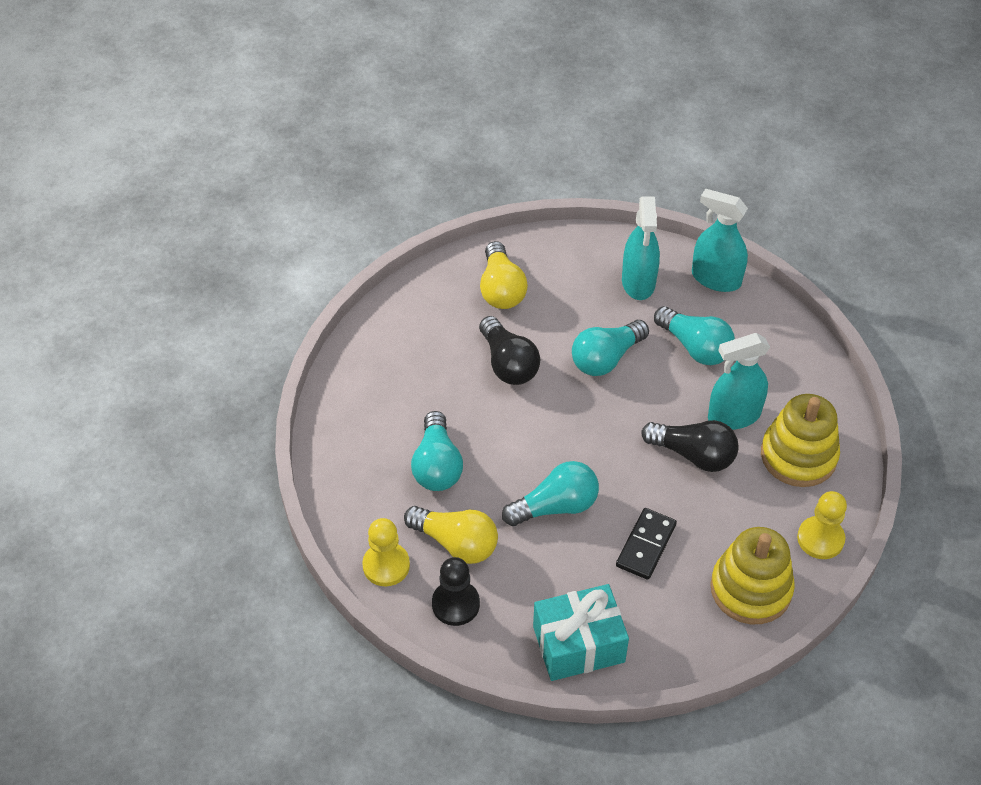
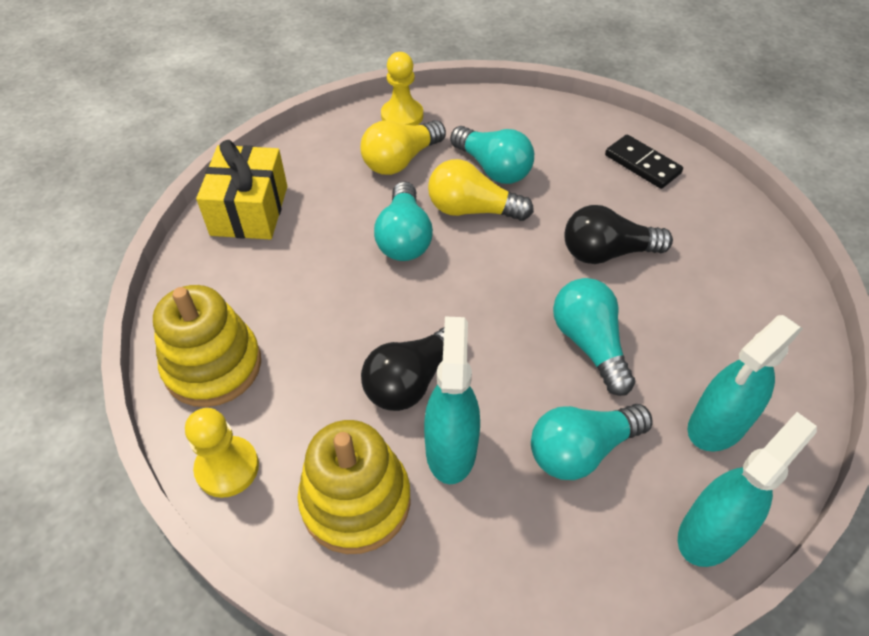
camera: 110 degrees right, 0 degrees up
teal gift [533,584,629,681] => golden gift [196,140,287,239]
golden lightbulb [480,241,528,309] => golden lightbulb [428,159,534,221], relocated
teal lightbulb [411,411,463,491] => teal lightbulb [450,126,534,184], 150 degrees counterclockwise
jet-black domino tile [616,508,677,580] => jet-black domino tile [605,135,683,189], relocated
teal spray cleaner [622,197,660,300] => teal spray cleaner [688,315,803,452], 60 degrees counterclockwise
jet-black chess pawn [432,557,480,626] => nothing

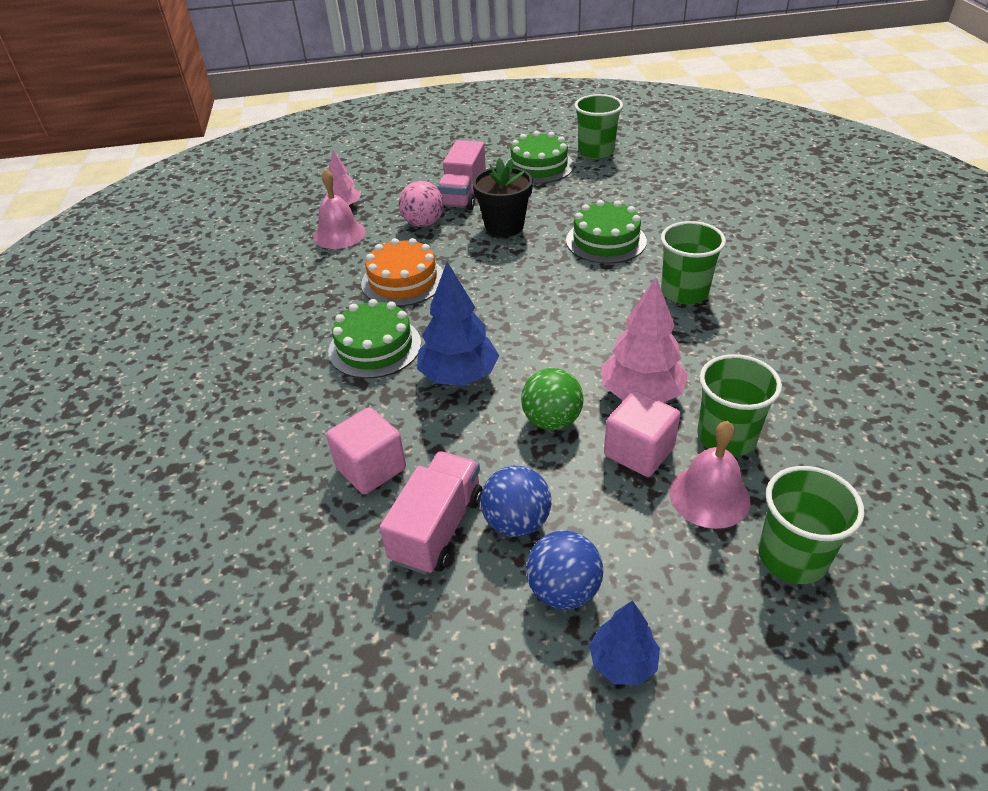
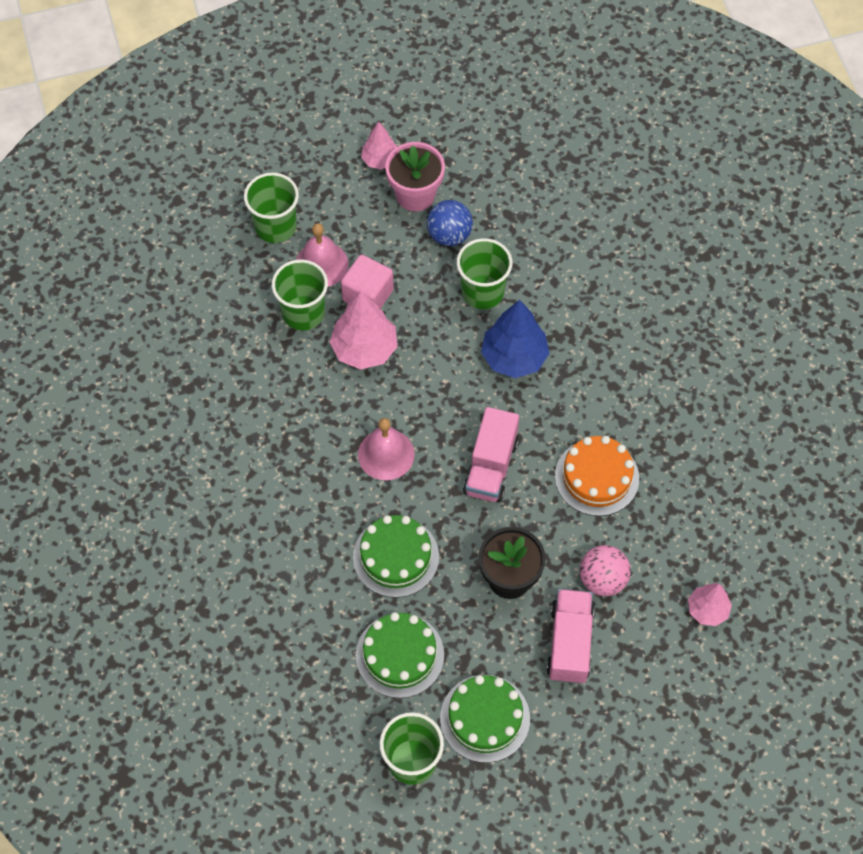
camera: 170 degrees right, 20 degrees up
emerald cake [328,299,421,379] => emerald cake [356,612,444,698], relocated
rosy bell [313,168,366,249] => rosy bell [358,418,415,480], relocated
royal blue tree [589,600,660,685] => rosy tree [361,122,397,170]
royal blue sphere [526,531,603,609] => rosy potted plant [385,142,445,212]
emerald beaker [661,221,726,304] => emerald beaker [456,238,512,309], relocated
rosy lorry [380,451,483,575] => rosy lorry [463,407,519,503], relocated
rosy block [326,407,406,494] => nothing
emerald sphere [521,368,583,430] => nothing

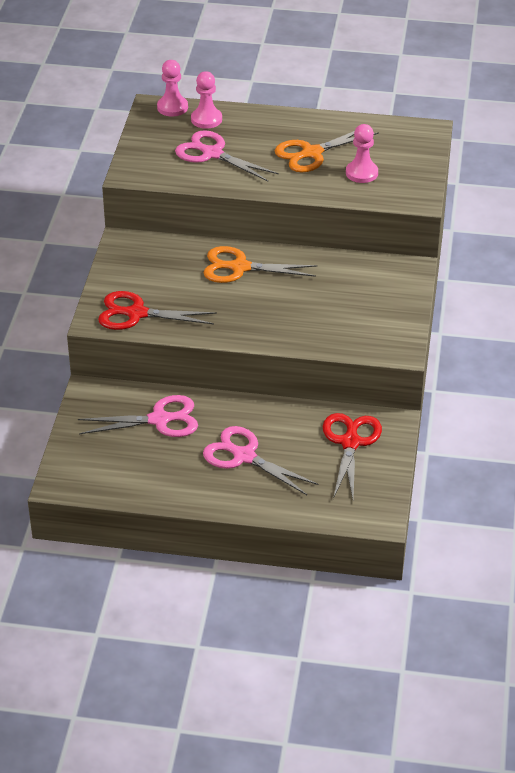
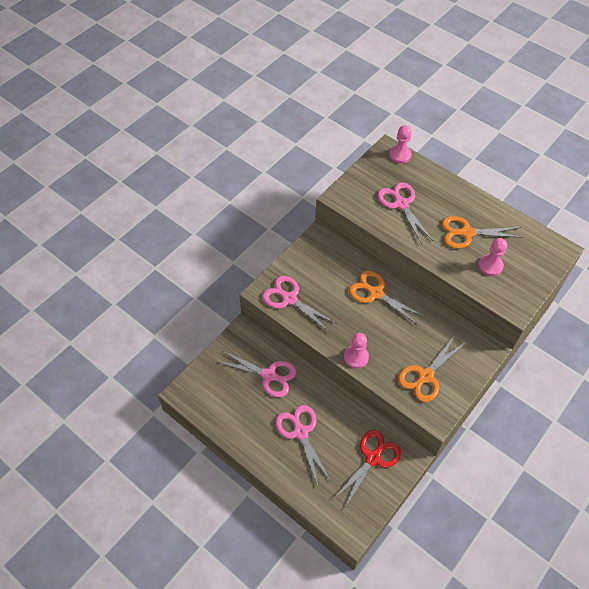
camera: 30 degrees right, 15 degrees up
scarlet scissors [98,291,217,330] => rosy scissors [262,276,338,332]
rosy chess pawn [191,71,222,129] => rosy chess pawn [344,333,369,369], relocated
nothing => orange scissors [398,335,466,402]

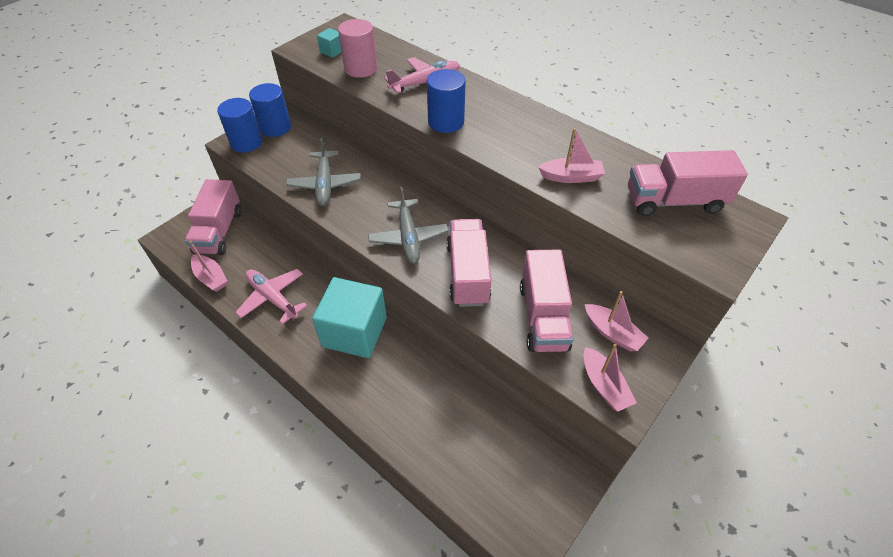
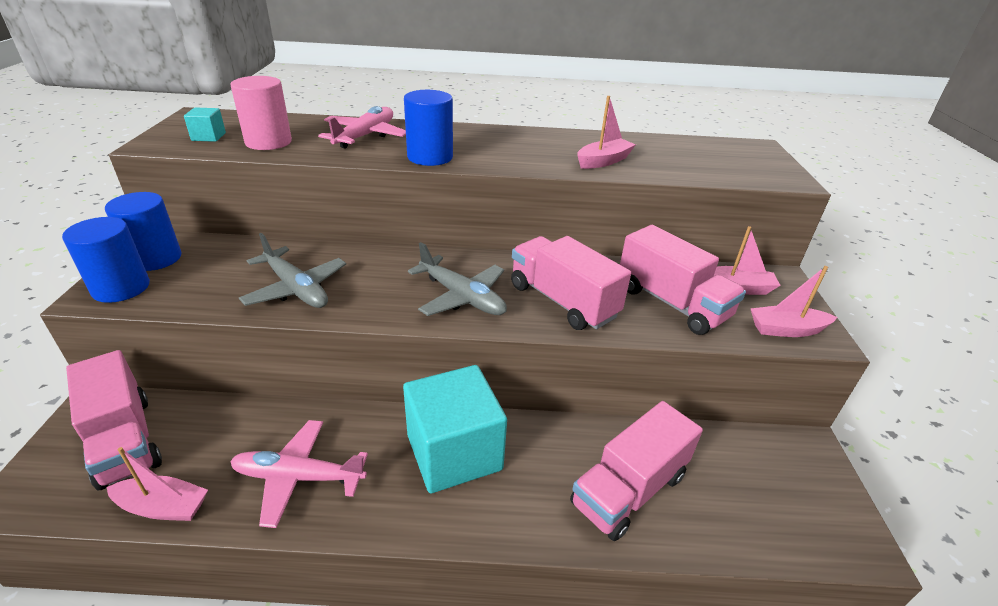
camera: 40 degrees left, 15 degrees down
rosy lorry [628,150,748,216] => rosy lorry [570,401,703,541], relocated
rosy sailboat [584,343,637,412] => rosy sailboat [750,266,837,337], 150 degrees clockwise

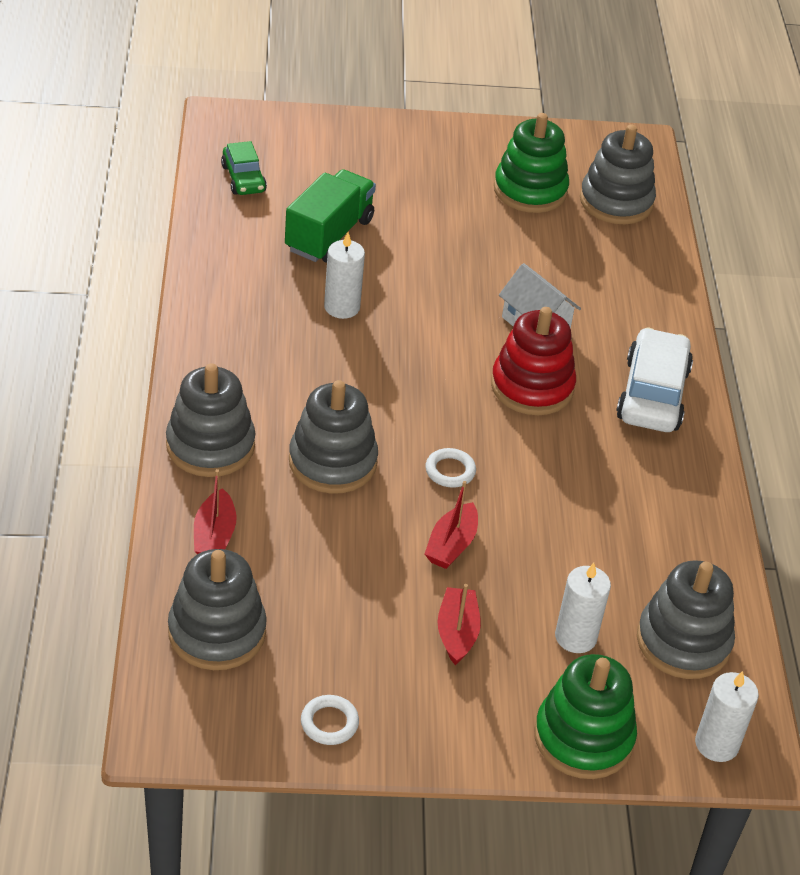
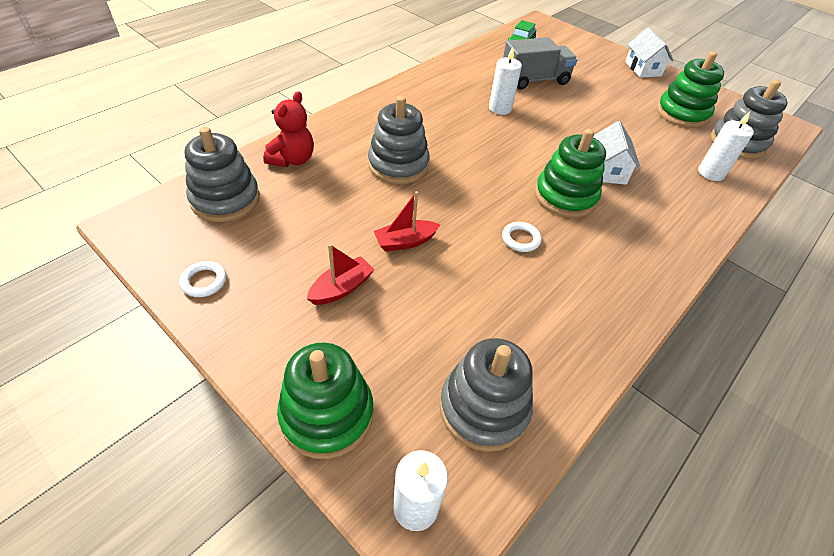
camera: 45 degrees right, 5 degrees up
scarlet sailboat [194,469,236,554] => scarlet teddy bear [263,91,314,167]
pure white torus [425,448,476,488] => pure white torus [502,222,542,252], relocated
emerald lorry [285,169,376,263] => ash-grey lorry [503,37,577,90]
scarlet stacking rings [491,307,576,415] => emerald stacking rings [535,129,606,218]
nothing => pure white cottage [625,28,674,78]
pure white pillar candle [555,563,611,653] => pure white pillar candle [698,112,754,181], relocated
ash-grey stacking rings [166,363,255,477] => nothing
pure white car [616,327,693,432] => nothing

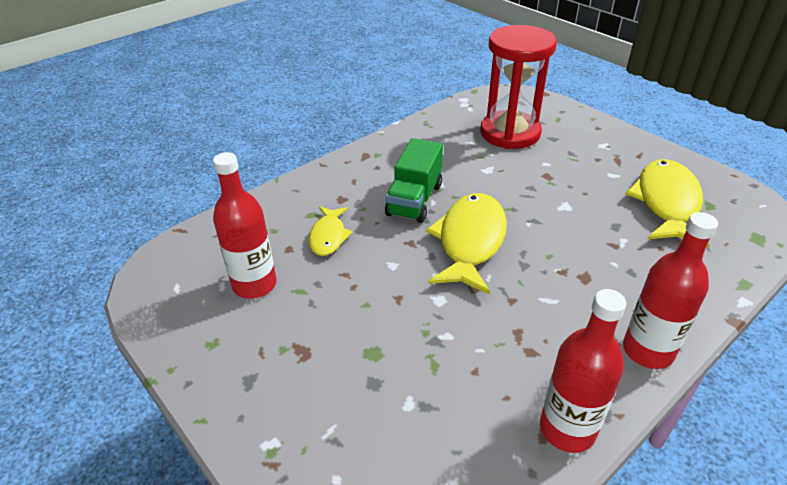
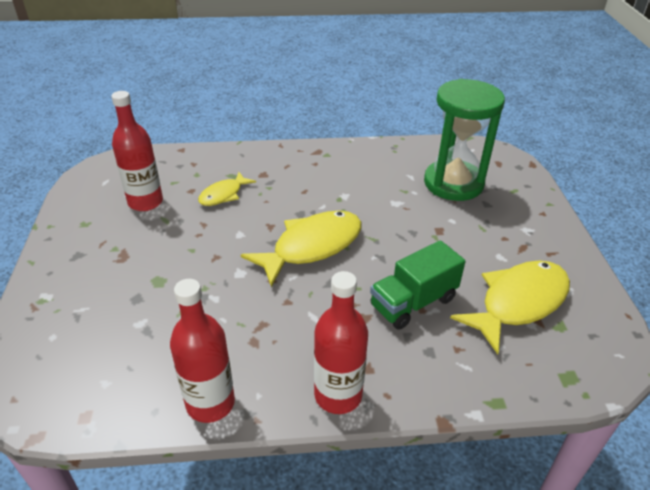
camera: 35 degrees right, 0 degrees up
emerald lorry [385,138,443,223] => emerald lorry [370,240,466,329], relocated
scarlet sand timer [480,25,557,149] => emerald sand timer [424,79,505,201]

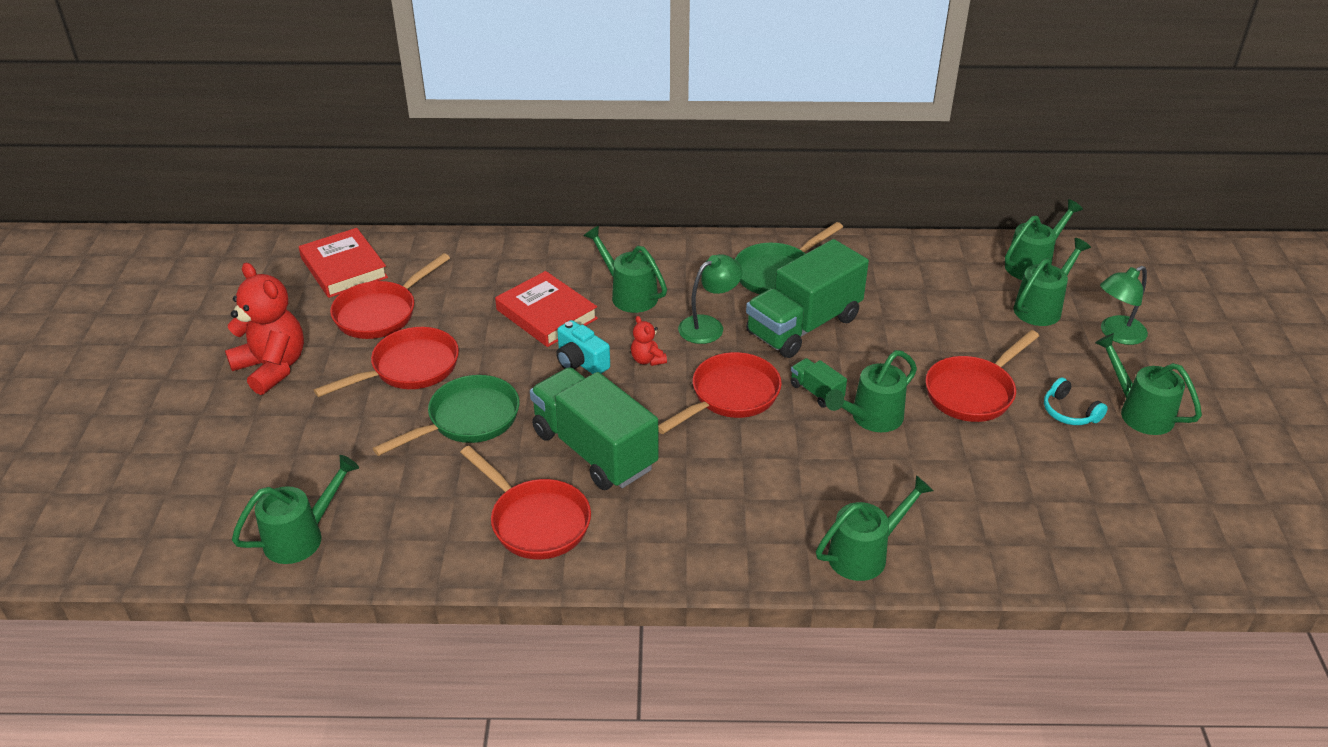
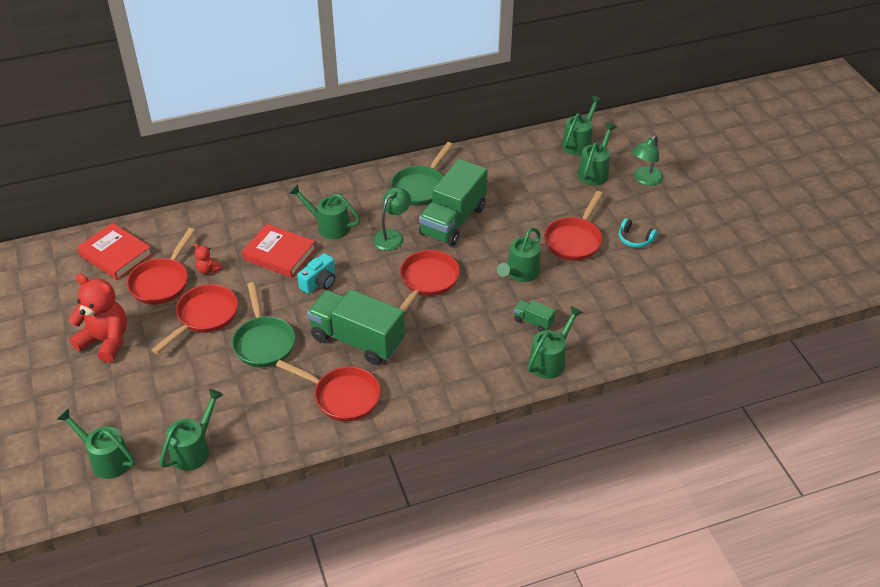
camera: 20 degrees left, 5 degrees up
emerald watering can [1095,333,1202,435] => emerald watering can [57,408,135,479], relocated
scarlet teddy bear [631,316,667,366] => scarlet teddy bear [194,243,222,274], relocated
emerald pan [373,375,519,456] => emerald pan [232,282,295,367], 135 degrees clockwise
teal photo camera [556,320,610,374] => teal photo camera [297,253,335,294], 75 degrees counterclockwise
emerald lorry [791,358,847,408] => emerald lorry [514,300,556,332], relocated

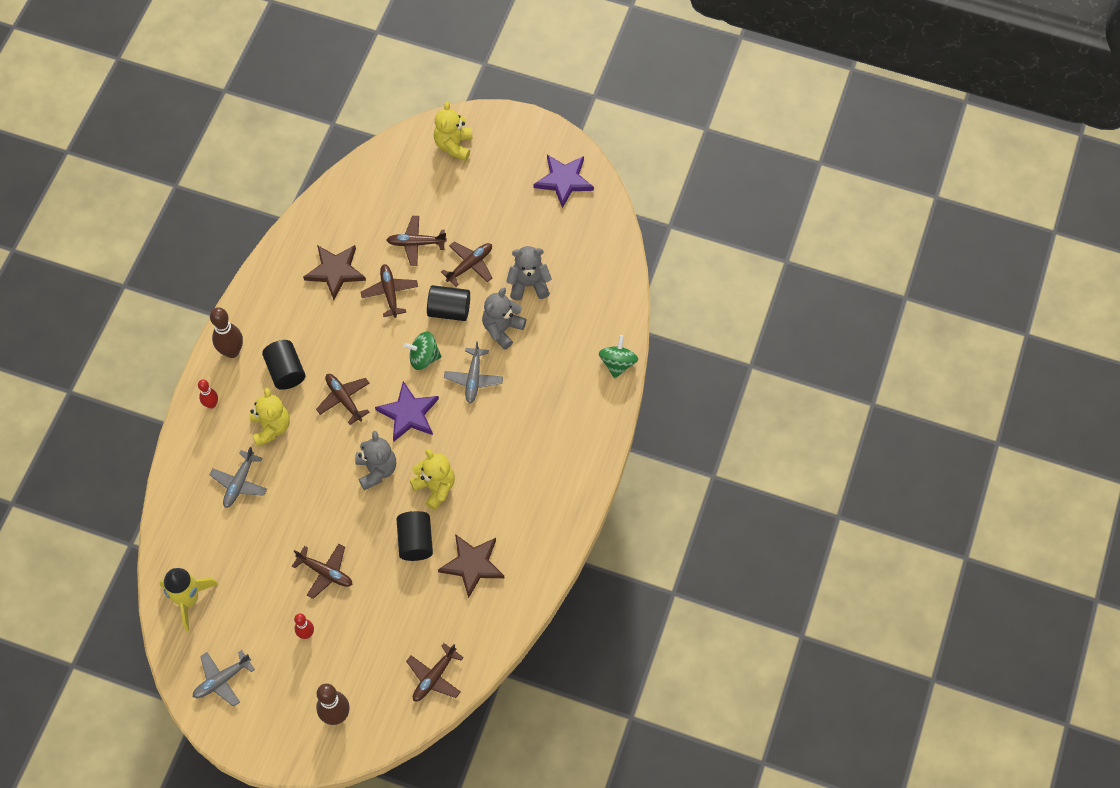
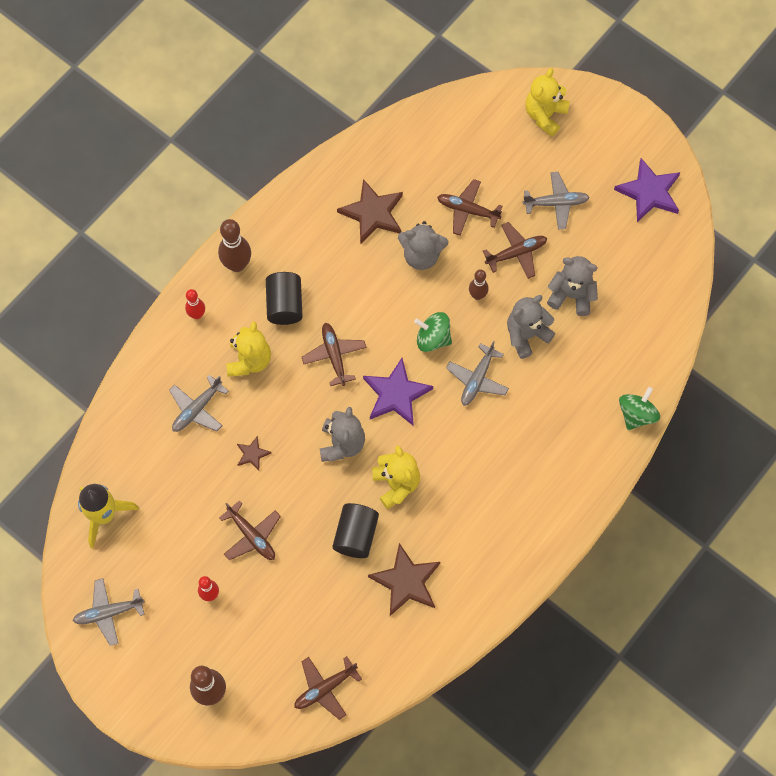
camera: 20 degrees right, 5 degrees up
nothing => dark brown star [237,436,271,470]
dark brown toy plane [361,264,418,318] => ash-grey teddy bear [398,221,449,270]
jet-black cylinder [427,285,470,321] => dark brown tenpin [469,269,489,300]
nothing => ash-grey toy plane [523,172,590,230]

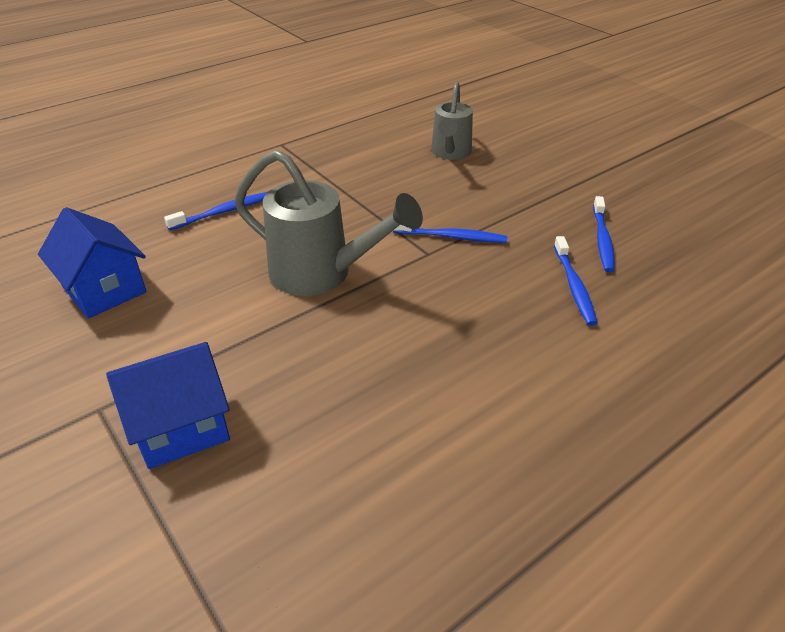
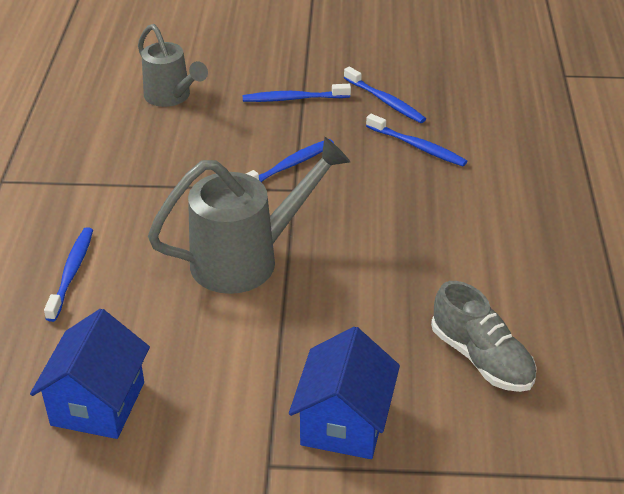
camera: 50 degrees left, 0 degrees up
royal blue cottage [38,207,147,319] => royal blue cottage [30,309,150,439], 75 degrees counterclockwise
nothing => royal blue tooth brush [242,84,351,102]
nothing => ash-grey shoe [431,281,537,392]

